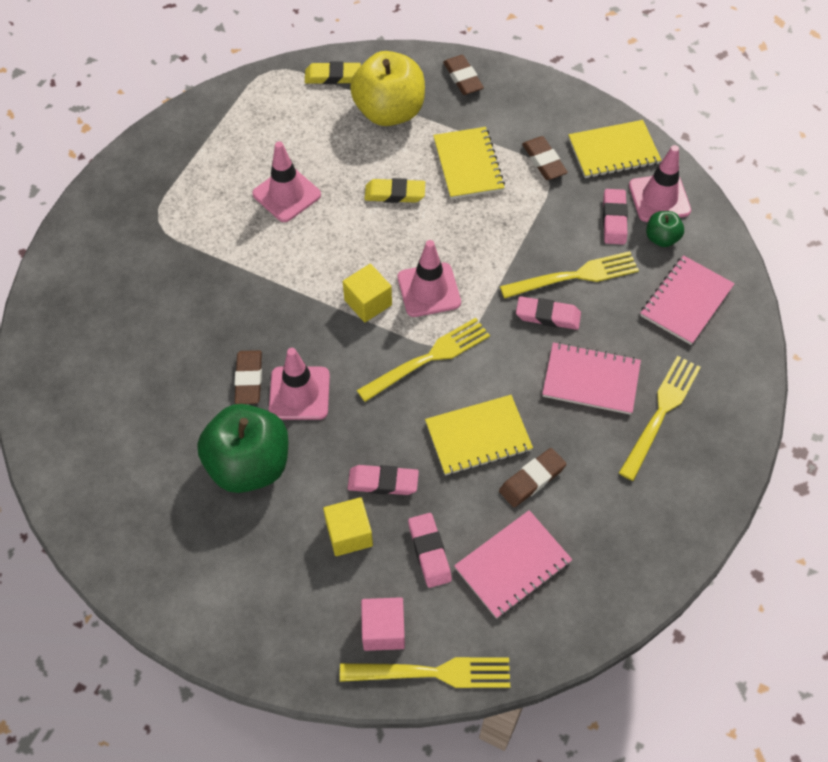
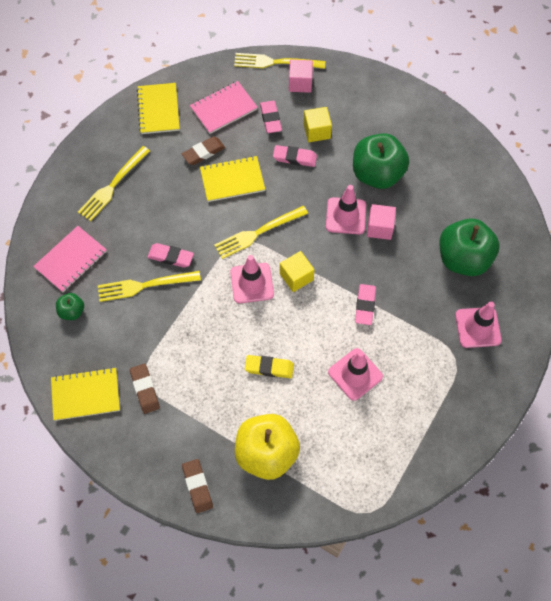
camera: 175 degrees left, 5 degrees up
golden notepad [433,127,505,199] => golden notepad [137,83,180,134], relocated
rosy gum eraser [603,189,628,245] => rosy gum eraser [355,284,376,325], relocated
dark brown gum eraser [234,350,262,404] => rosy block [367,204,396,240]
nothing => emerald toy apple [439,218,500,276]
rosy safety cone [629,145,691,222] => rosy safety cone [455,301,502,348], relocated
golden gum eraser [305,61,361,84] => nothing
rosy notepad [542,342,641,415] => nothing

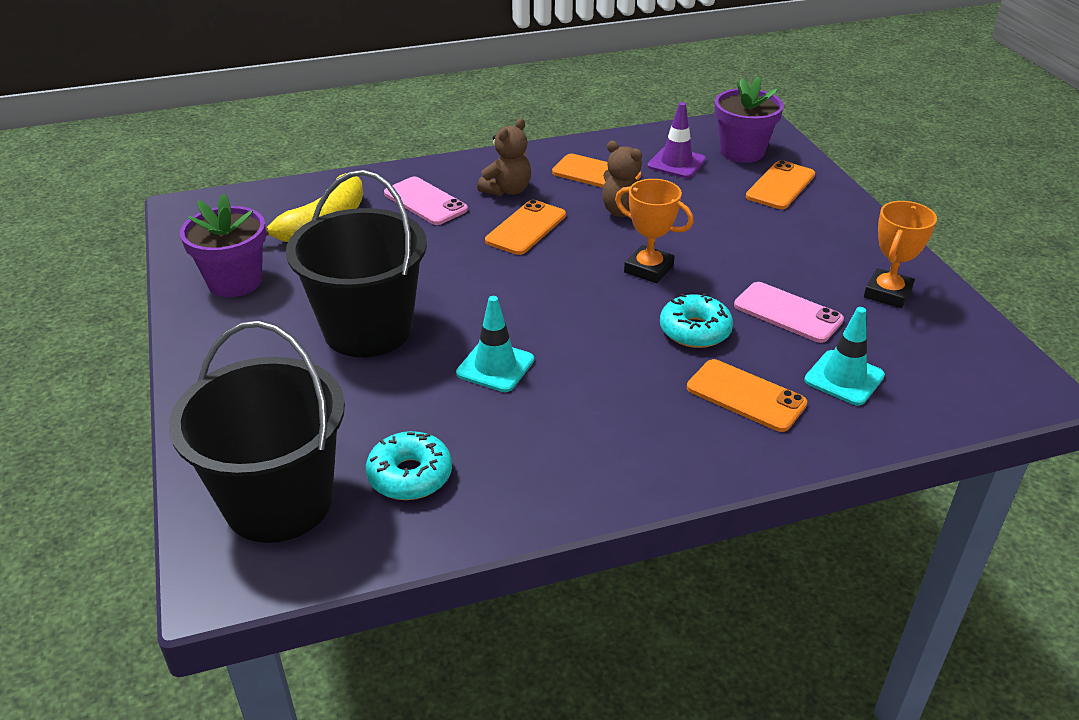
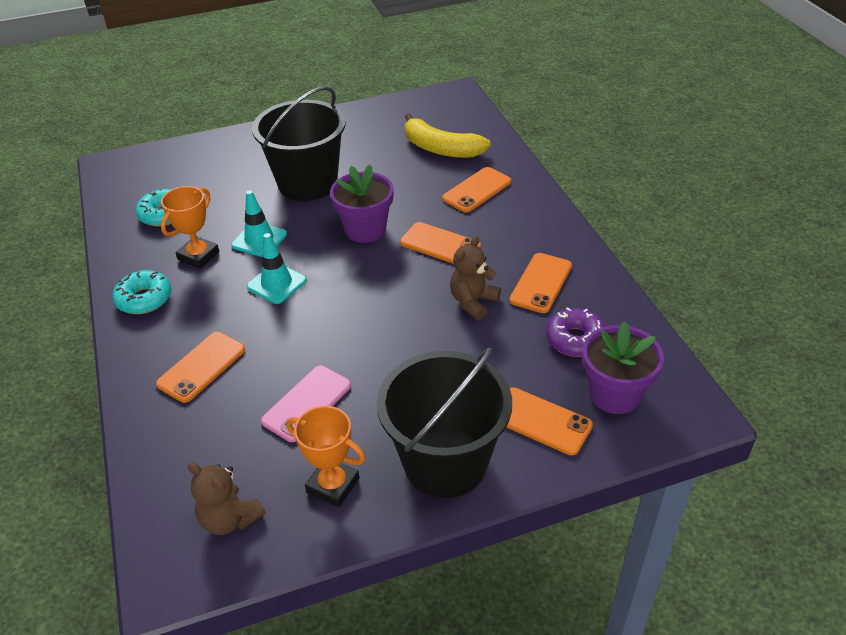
camera: 90 degrees right, 5 degrees up
teal doughnut [660,293,733,348] => teal doughnut [113,270,171,314], relocated
orange trophy [615,179,694,283] => orange trophy [161,186,220,269], relocated
dark brown teddy bear [477,119,531,196] => dark brown teddy bear [188,462,266,535], relocated
teal safety cone [804,307,885,406] => teal safety cone [247,233,307,304], relocated
royal purple potted plant [180,194,266,297] => royal purple potted plant [330,165,394,243], relocated
jet-black pail [169,321,345,543] => jet-black pail [377,348,512,498], relocated
rosy mobile phone [384,177,468,225] => orange mobile phone [442,167,511,213]
royal purple safety cone [648,102,706,178] => royal purple doughnut [546,307,606,357]

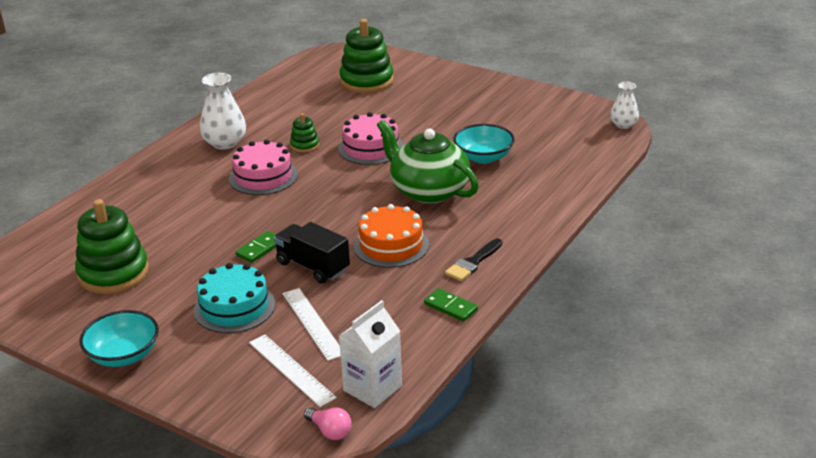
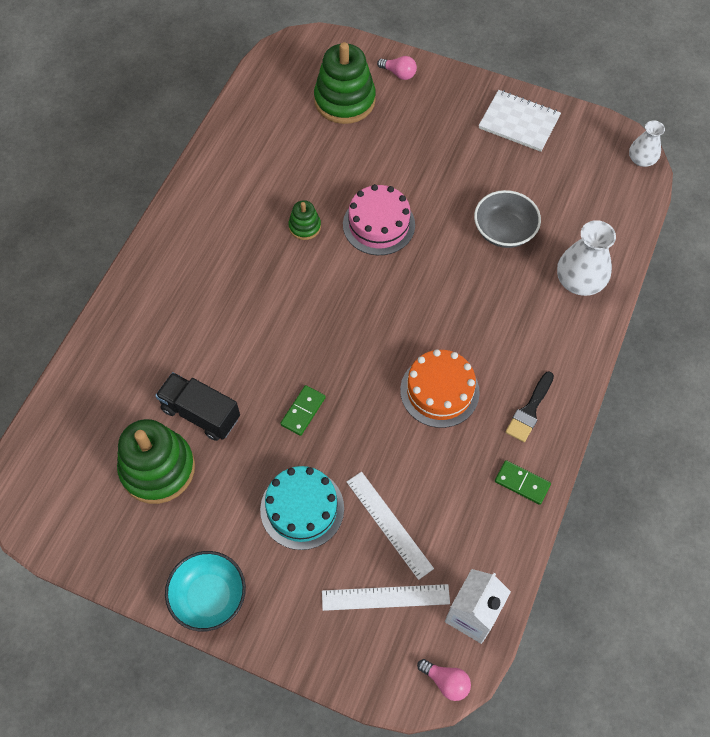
camera: 10 degrees left, 30 degrees up
jet-black lorry [274,222,350,284] => jet-black lorry [155,372,240,441], relocated
pure white ruler [249,335,337,407] => pure white ruler [322,584,450,611], 45 degrees counterclockwise
nothing => rosy lightbulb [377,56,417,80]
teal bowl [453,124,515,164] => ash-grey bowl [474,190,541,248]
nothing => pure white notepad [479,90,561,152]
pure white vase [200,73,246,149] => pure white vase [557,220,616,296], relocated
rosy cake [229,140,298,195] => nothing
emerald china teapot [377,120,479,204] => nothing

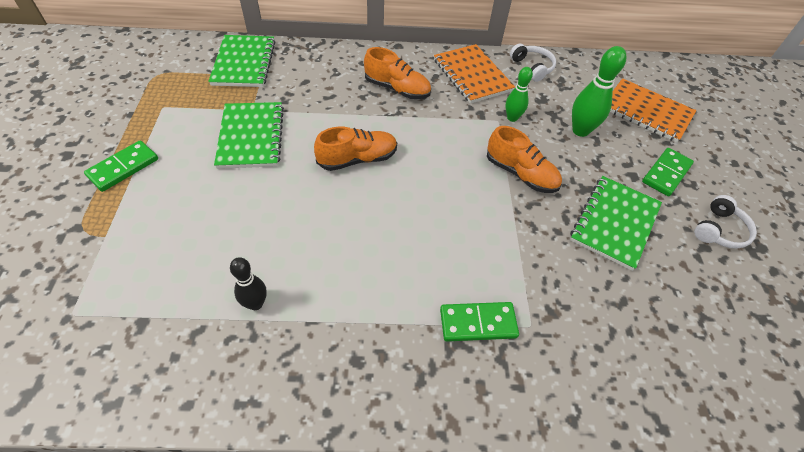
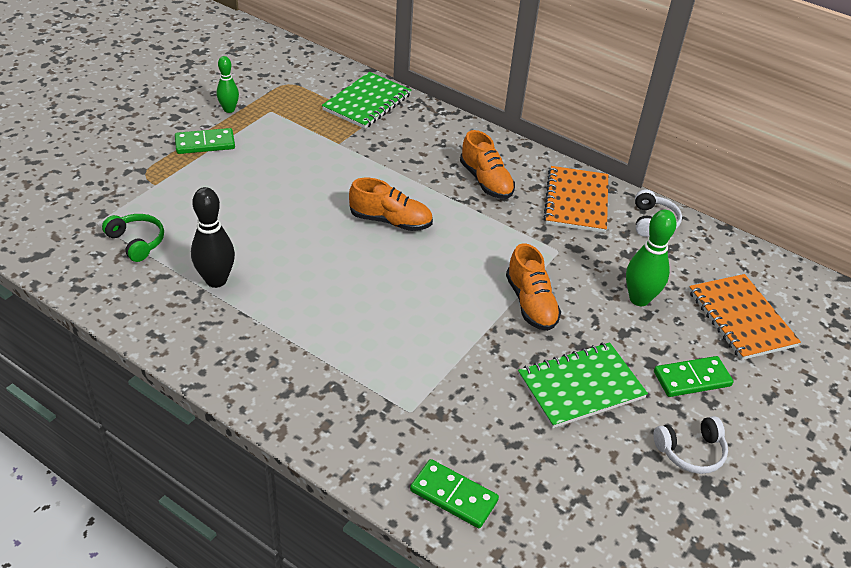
camera: 35 degrees right, 10 degrees down
nothing => emerald headphones [102,214,164,262]
jet-black tenpin [230,257,267,310] => jet-black tenpin [191,187,235,288], x1.57
emerald tenpin [505,67,533,122] => emerald tenpin [217,56,239,113], relocated
emerald domino tile [440,302,519,342] => emerald domino tile [410,459,499,528], relocated
emerald notepad [214,102,284,169] => nothing

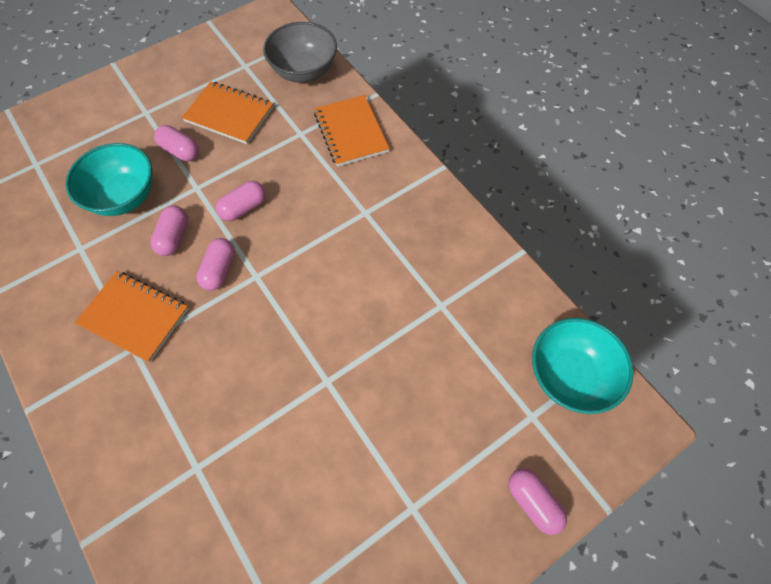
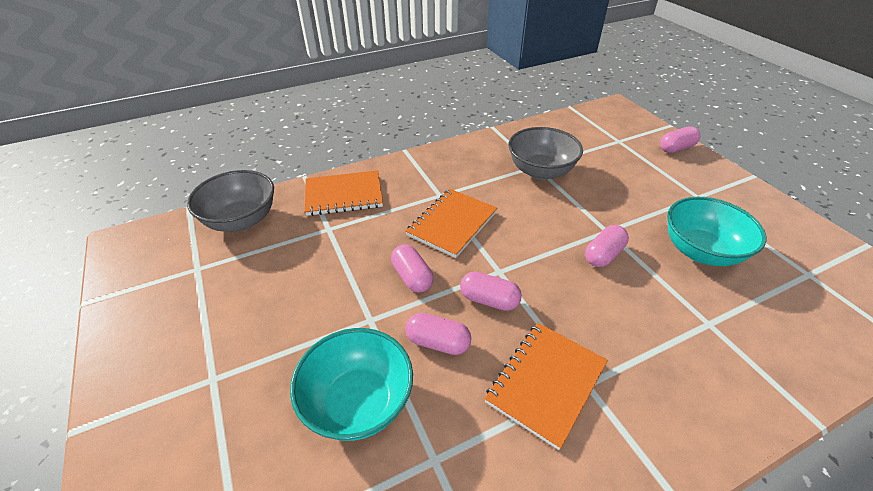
camera: 80 degrees left, 20 degrees down
orange notepad [182,81,273,144] => orange notepad [406,189,497,258], relocated
nothing => ash-grey bowl [508,127,583,180]
rosy capsule [154,125,199,161] => rosy capsule [585,225,629,267], relocated
teal bowl [532,318,634,414] => teal bowl [667,197,766,266], relocated

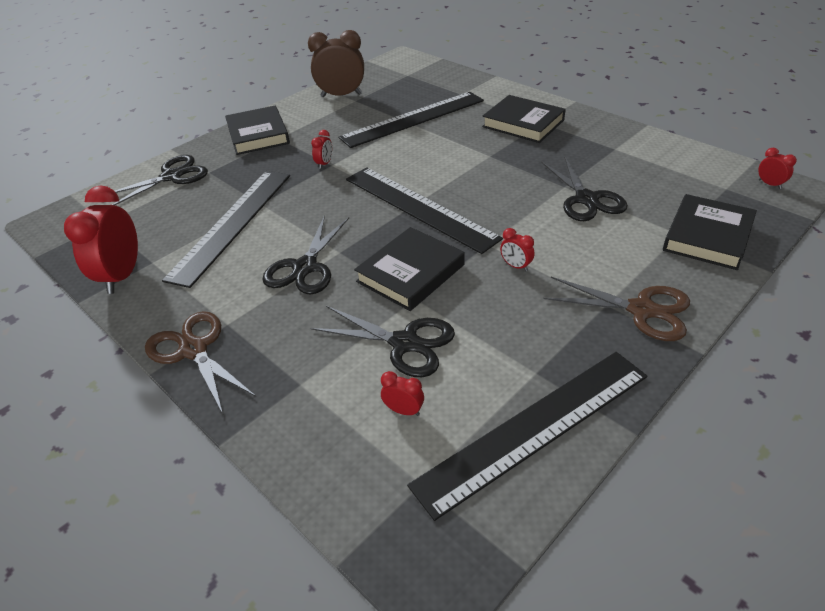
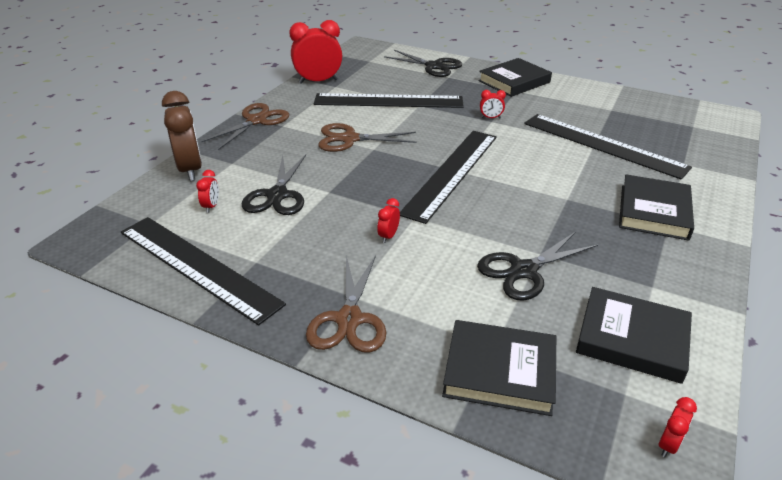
camera: 70 degrees right, 5 degrees down
dark brown alarm clock [308,30,364,97] => dark brown alarm clock [162,91,202,181], relocated
jet-black scissors [262,215,349,294] => dark brown scissors [318,123,417,152]
jet-black book [354,227,465,311] => jet-black book [576,287,692,384], relocated

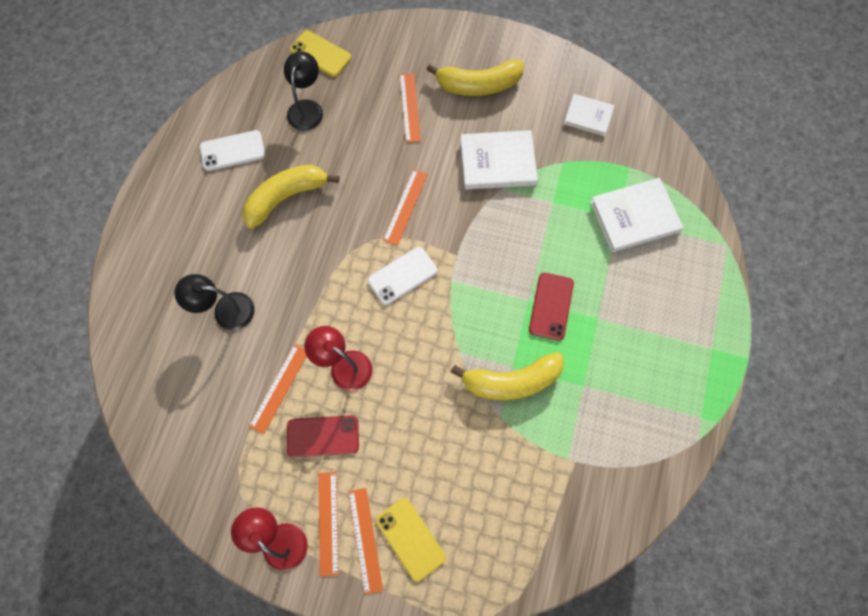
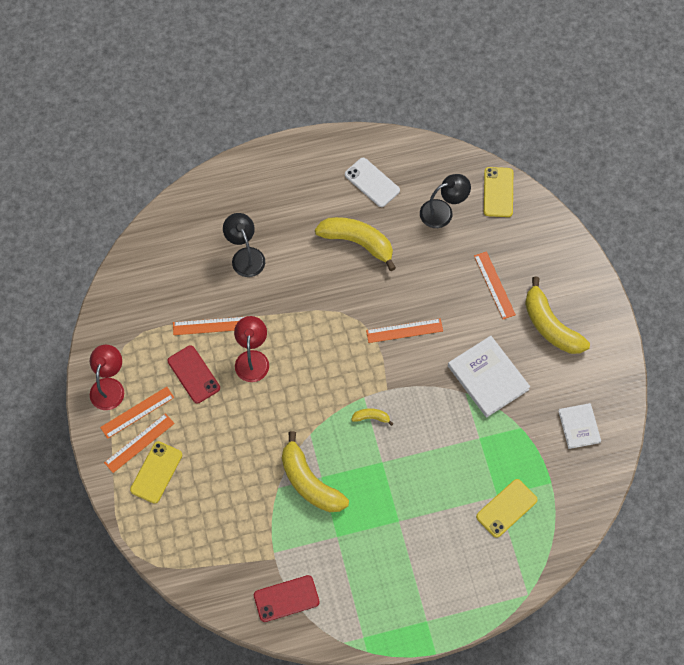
camera: 60 degrees right, 5 degrees down
scarlet mobile phone [529,273,574,341] => scarlet mobile phone [254,575,320,622], relocated
nothing => golden banana fruit [351,408,393,426]
orange ruler [399,73,421,143] => orange ruler [474,251,516,319], 75 degrees counterclockwise
pure white book [590,178,684,252] => golden mobile phone [476,479,538,538]
pure white mobile phone [368,247,437,305] => nothing

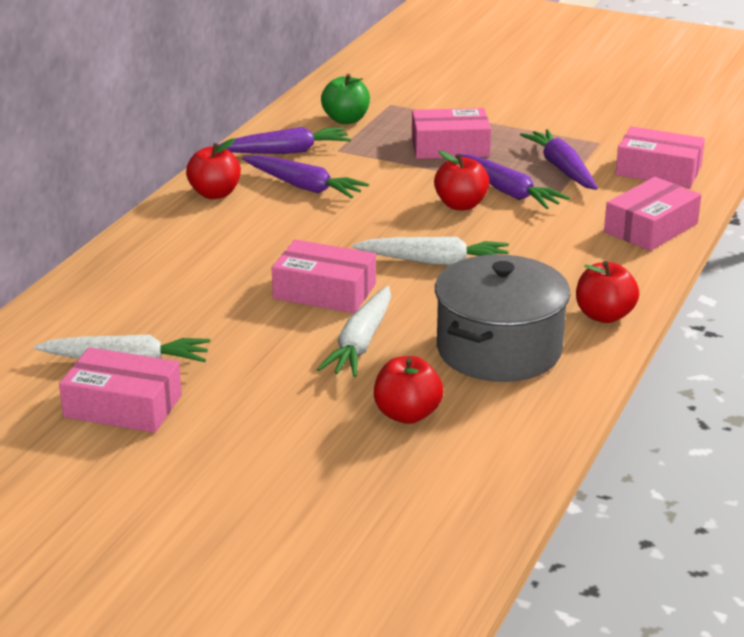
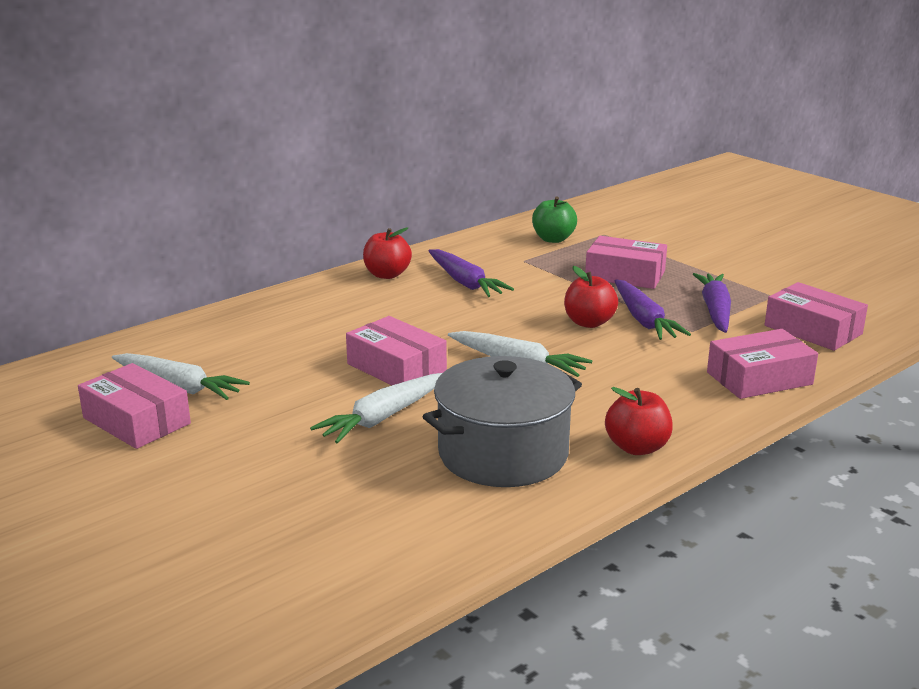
camera: 25 degrees right, 5 degrees down
royal purple toy carrot [218,127,351,154] => nothing
scarlet toy apple [374,356,443,424] => nothing

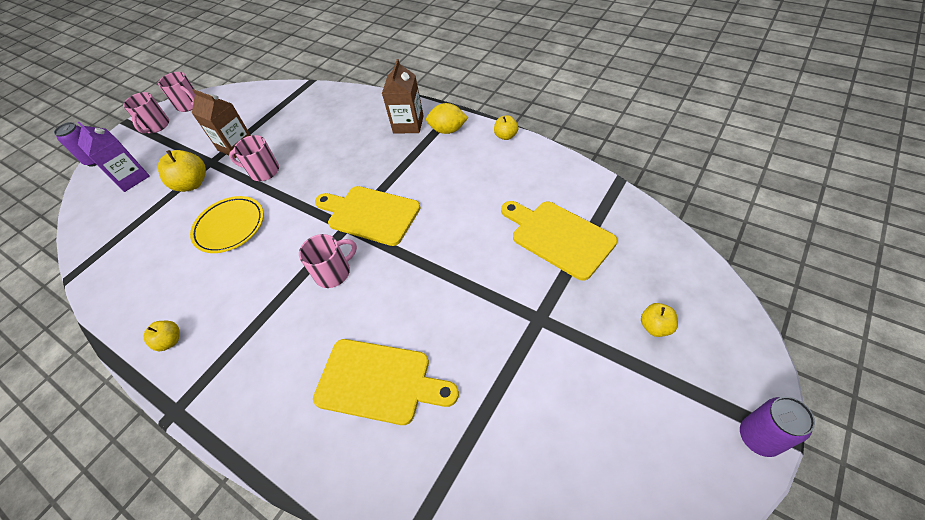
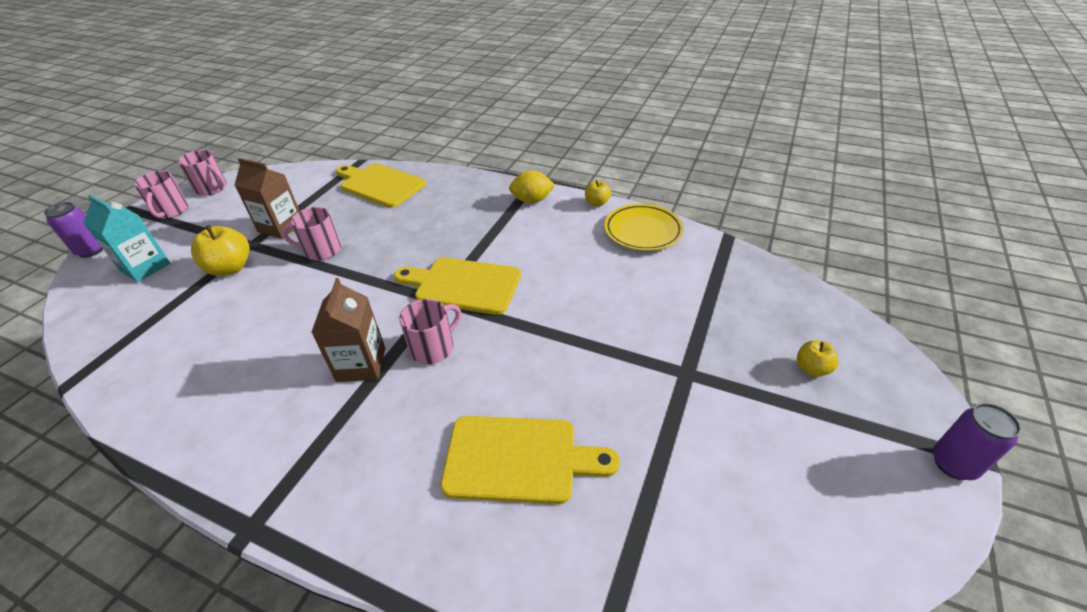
camera: 15 degrees left, 10 degrees down
royal purple carton [77,122,150,192] => teal carton [83,195,170,282]
dark brown carton [382,59,424,134] => dark brown carton [311,278,385,382], relocated
golden chopping board [501,201,617,280] => golden chopping board [336,163,426,208], relocated
golden flat dish [190,196,264,253] => golden flat dish [604,204,684,251], relocated
golden toy apple [144,321,180,351] => nothing

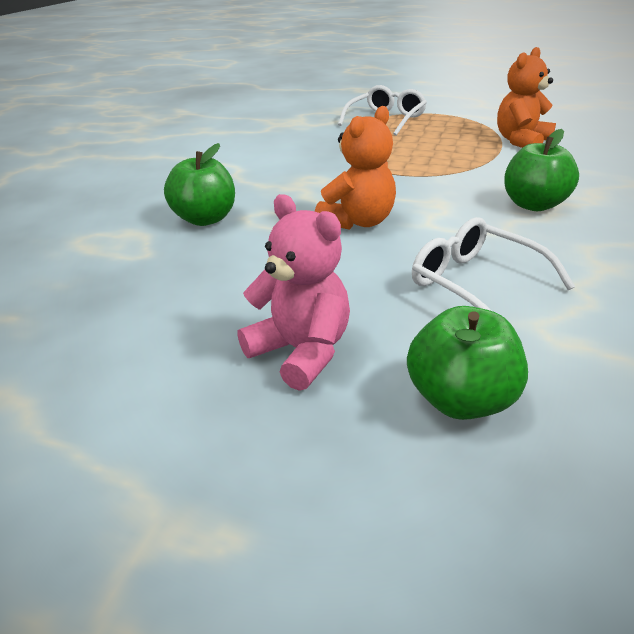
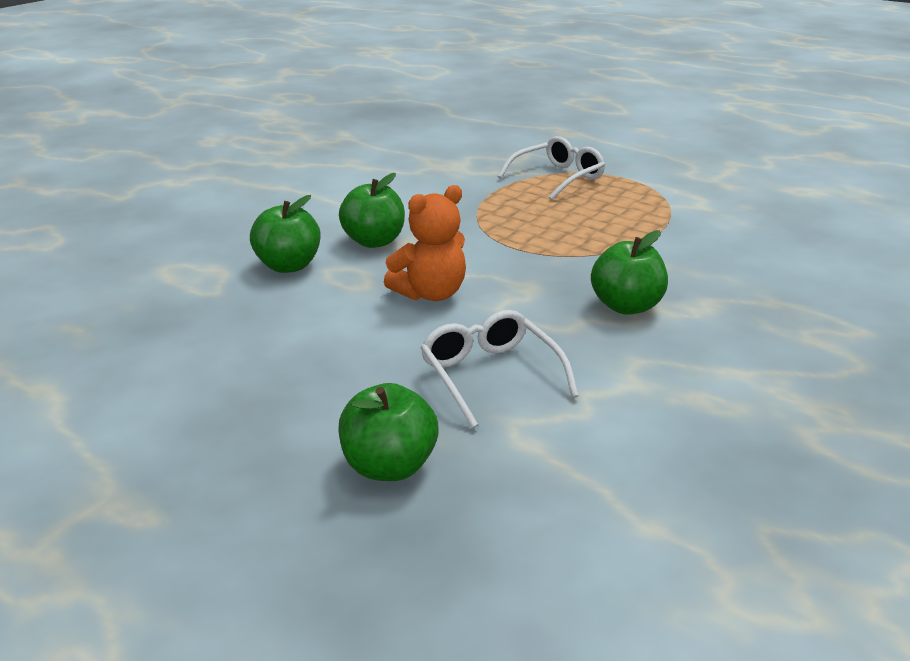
camera: 15 degrees right, 5 degrees down
nothing => emerald toy apple [339,173,405,248]
rosy teddy bear [237,194,350,391] => nothing
orange teddy bear [497,47,556,148] => nothing

